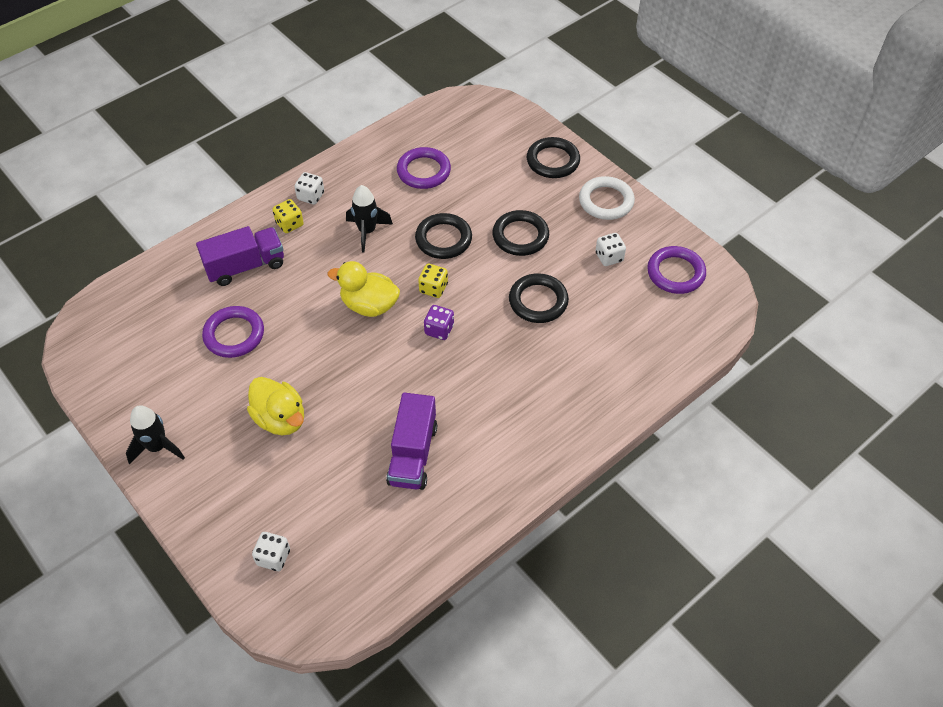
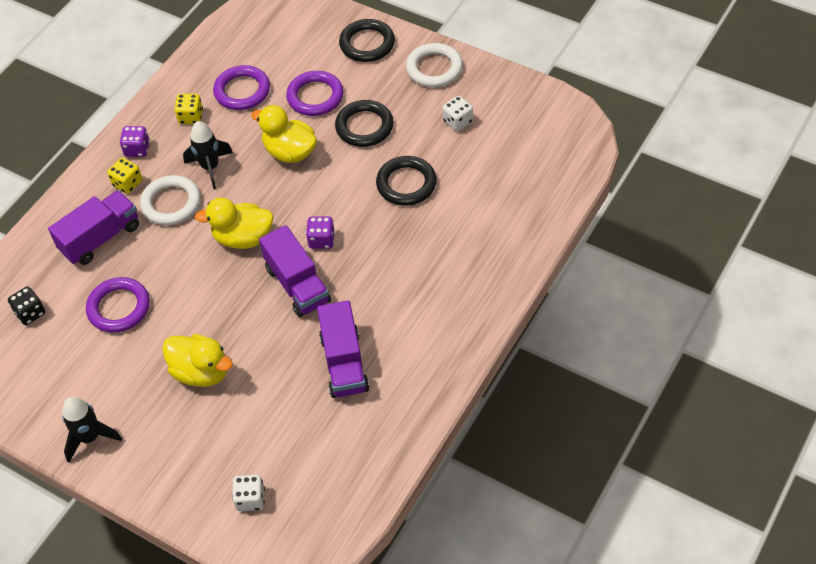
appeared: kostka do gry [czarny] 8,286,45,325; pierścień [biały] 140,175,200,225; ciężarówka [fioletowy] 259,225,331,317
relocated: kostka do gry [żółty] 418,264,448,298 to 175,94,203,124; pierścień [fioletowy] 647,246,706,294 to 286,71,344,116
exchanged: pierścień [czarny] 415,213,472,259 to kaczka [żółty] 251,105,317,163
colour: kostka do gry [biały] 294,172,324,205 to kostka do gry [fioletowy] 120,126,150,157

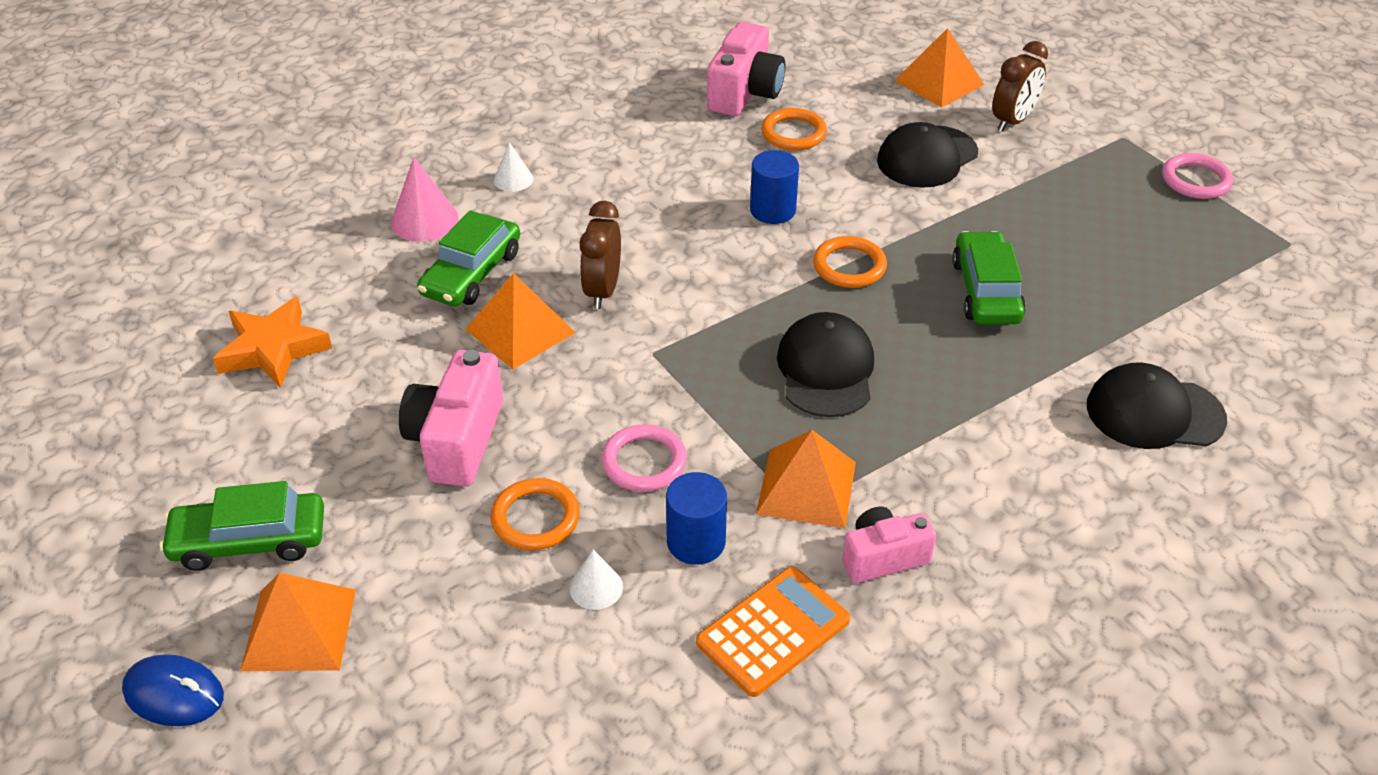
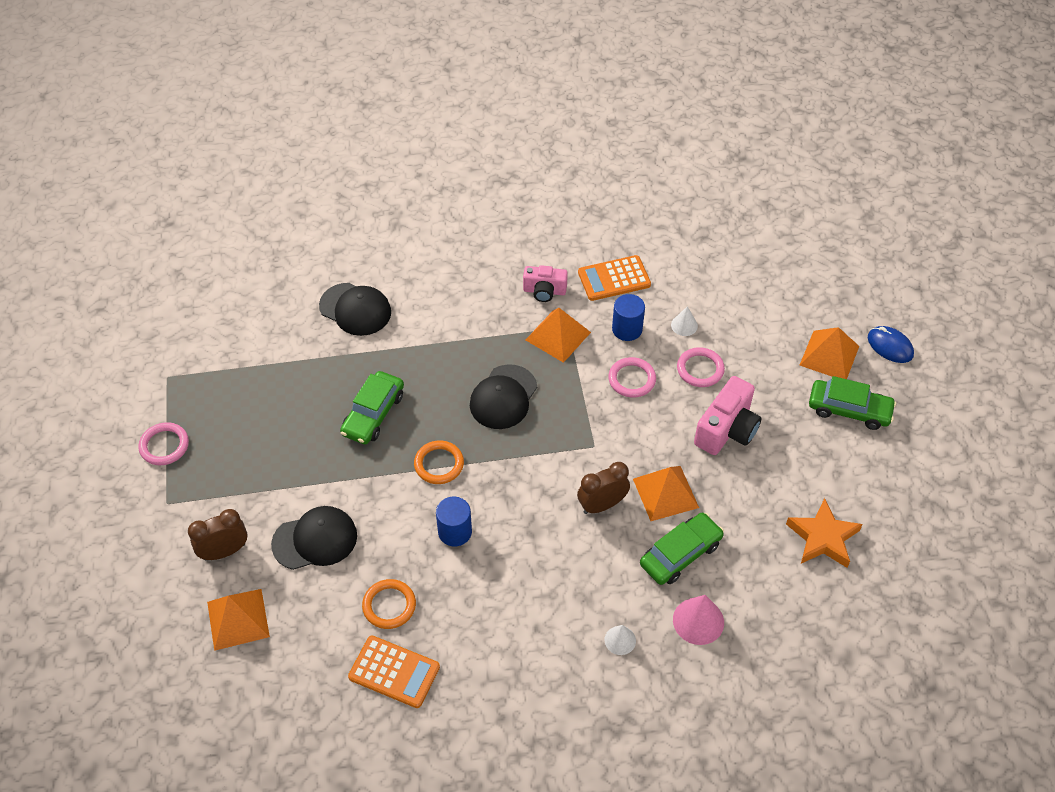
exchanged: aparat fotograficzny [różowy] 707,22,785,116 to kalkulator [pomarańczowy] 348,636,440,708
colour: pierścień [pomarańczowy] 490,478,580,550 to pierścień [różowy] 677,347,725,387
spun: budzik [brązowy] 580,201,621,309 = 577,462,630,514 150 degrees counterclockwise

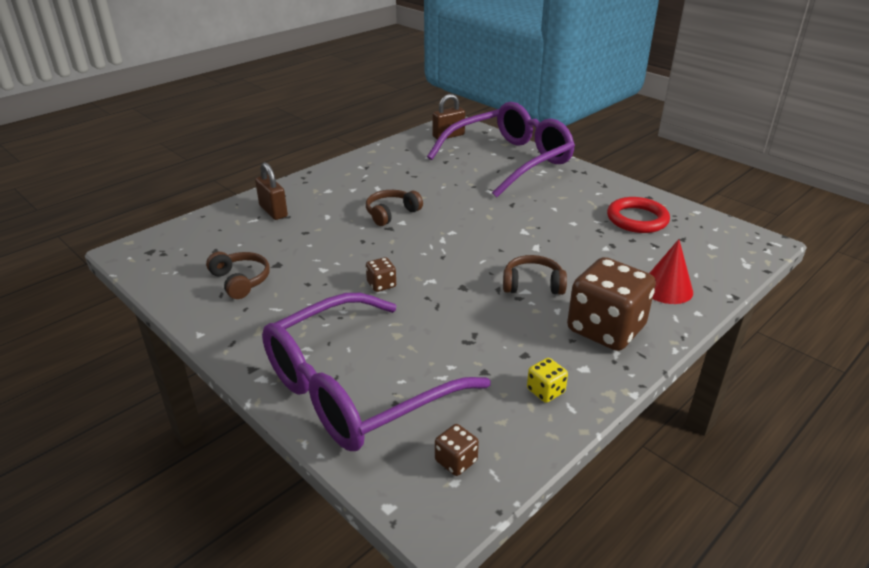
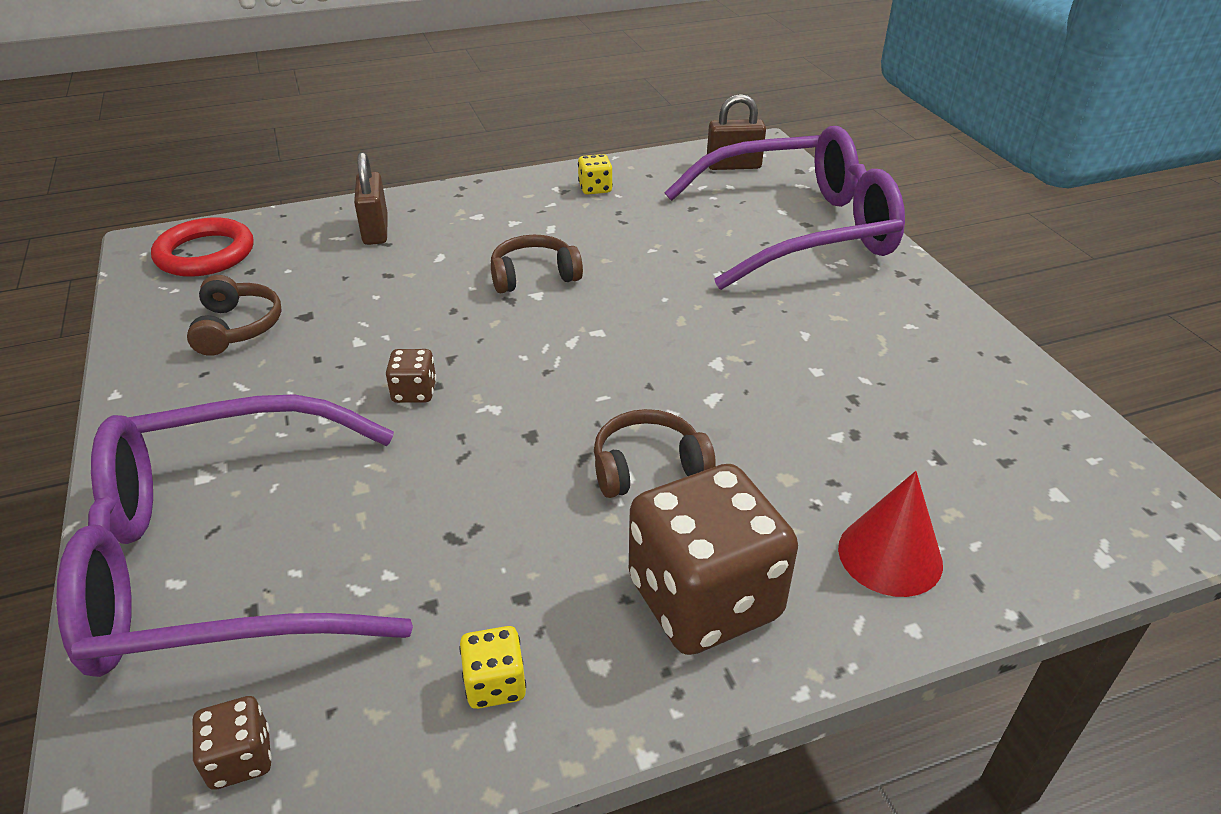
appeared: kostka do gry [żółty] 578,154,613,195
relocated: pierścień [czerwony] 607,197,670,233 to 151,217,254,277
spun: słuchawki [brązowy] 503,255,567,295 = 594,409,716,498 45 degrees counterclockwise

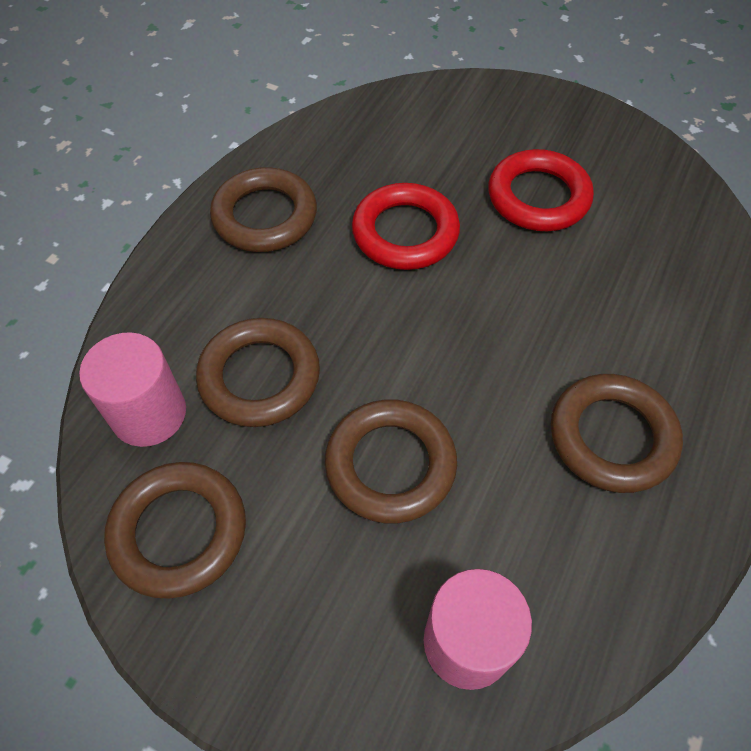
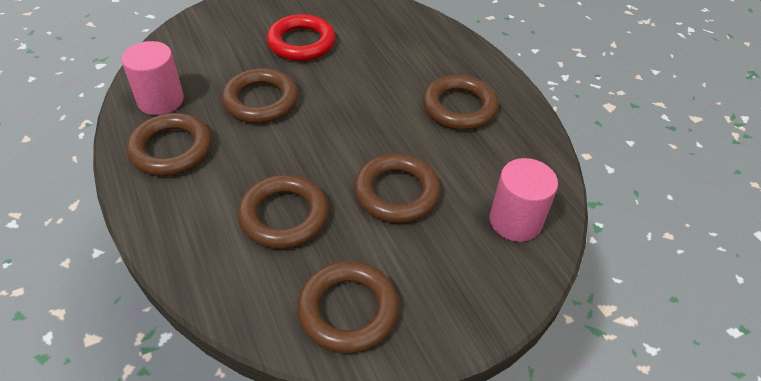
relocated: walec [różowy] 79,332,186,447 to 121,41,184,115
colour: pierścień [czerwony] 352,183,460,270 to pierścień [brązowy] 221,68,299,123

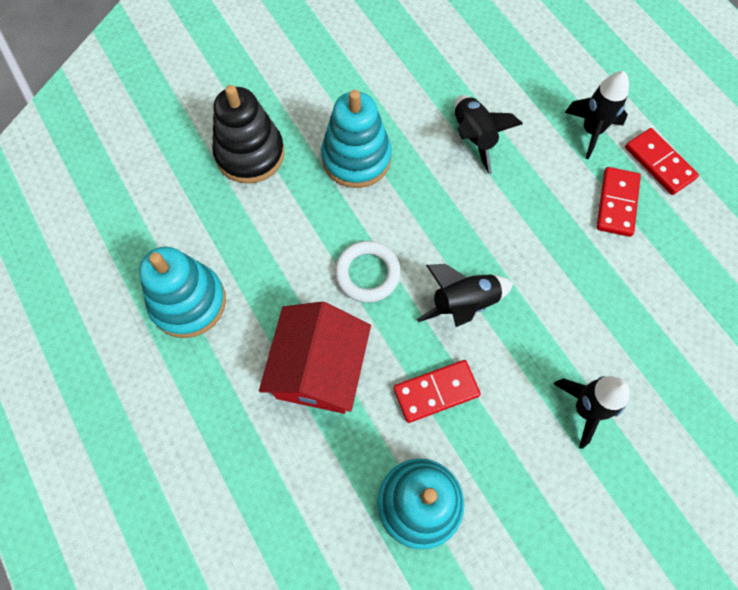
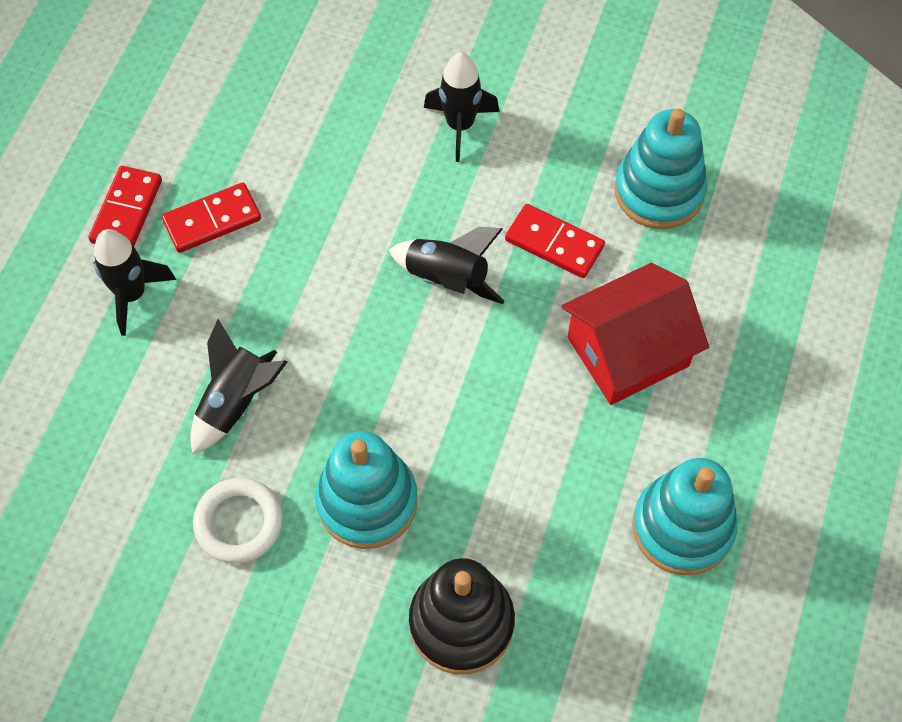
relocated: pierścień [biały] 335,241,401,303 to 193,478,283,564

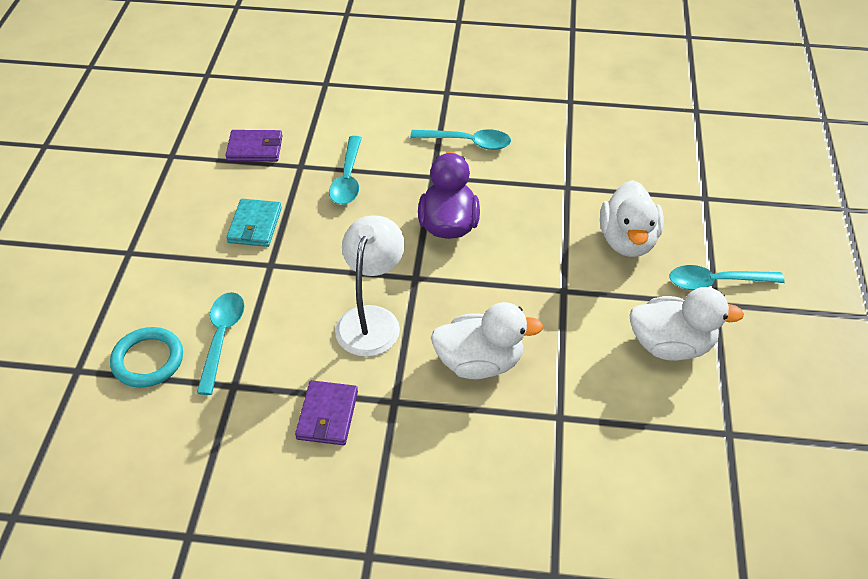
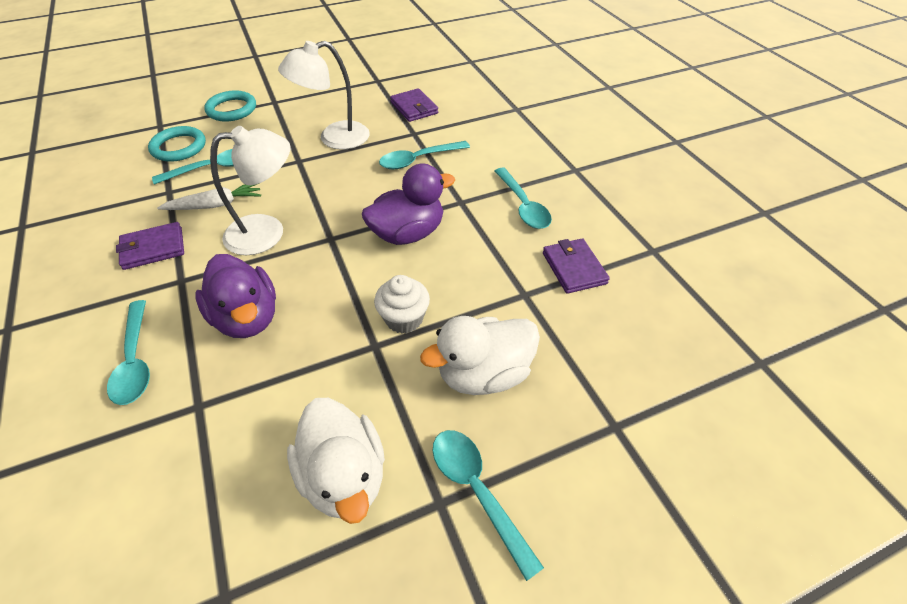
appeared: łyżka [turkusowy] 107,300,150,405; marchewka [biały] 157,184,261,210; pierścień [turkusowy] 204,90,256,121; muffinka [biały] 374,275,430,333; portfel [fioletowy] 543,238,610,294
exchanged: portfel [turkusowy] 226,199,282,247 to lampka [biały] 278,41,370,150
colour: kaczka [biały] 431,302,543,379 to kaczka [fioletowy] 195,254,276,338

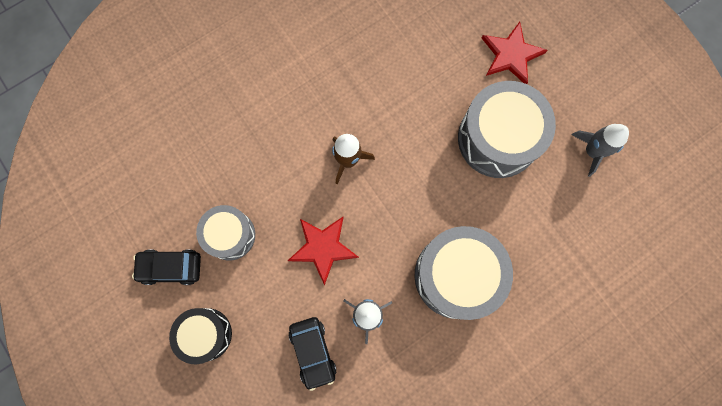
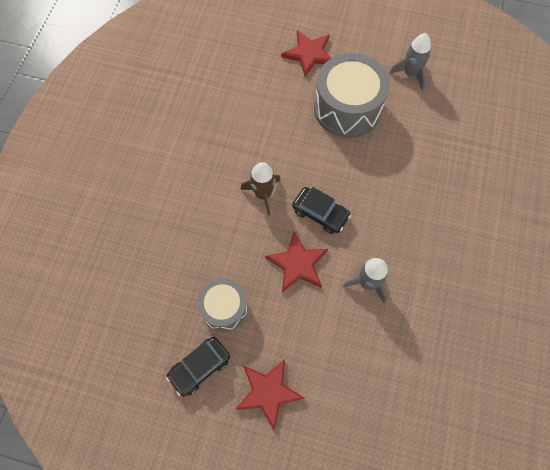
missing: bęben [szary] 414,226,513,320
relocated: samochód [czarny] 289,317,337,391 to 292,187,351,234
exchanged: bęben [czarny] 169,308,232,364 to gwiazda [czerwony] 235,359,305,430

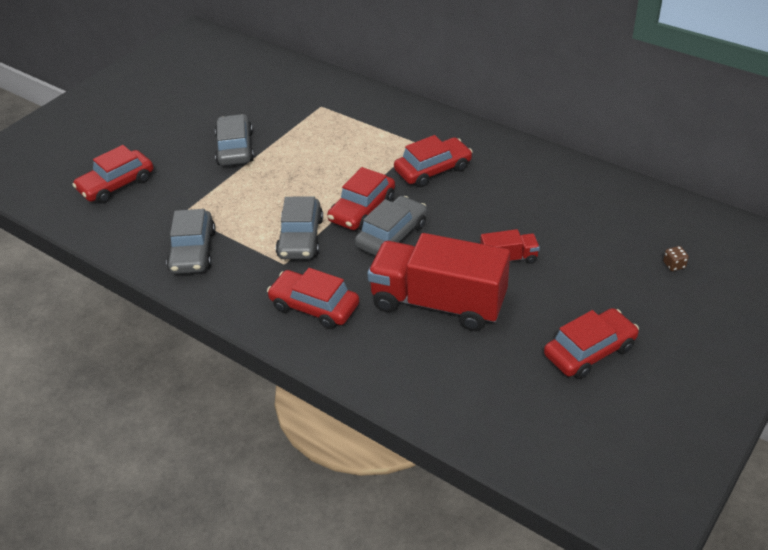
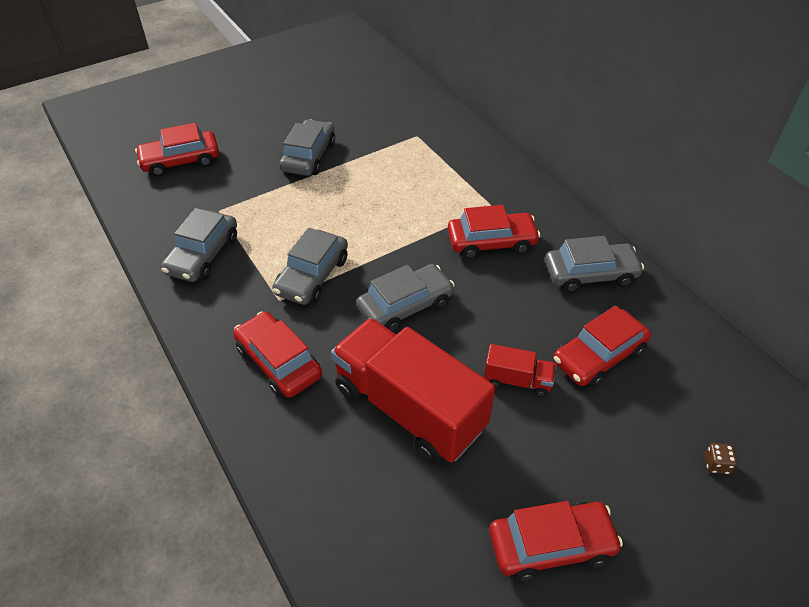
appeared: samochód [szary] 545,236,644,293
relocated: samochód [czerwony] 327,167,395,230 to 553,306,651,388

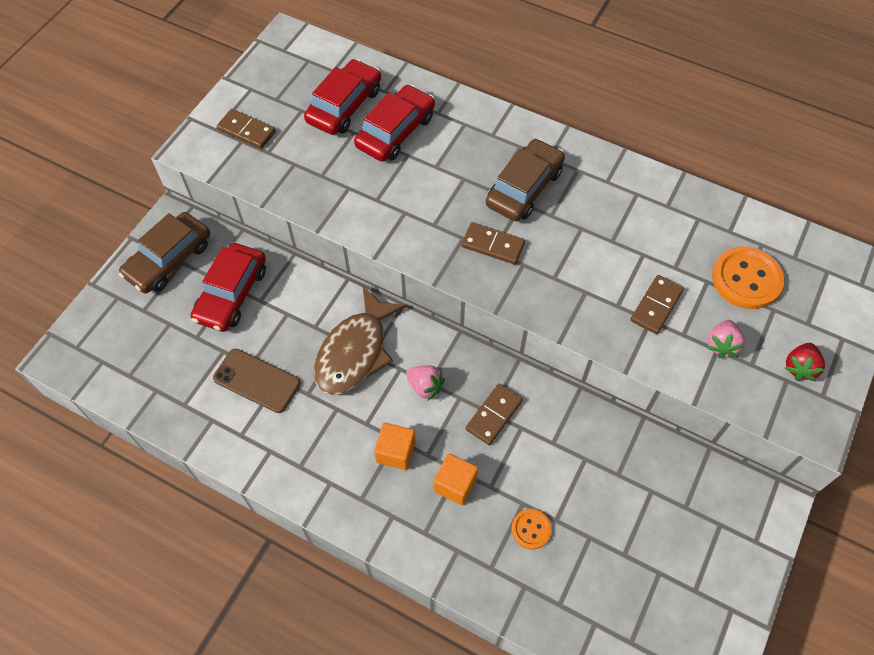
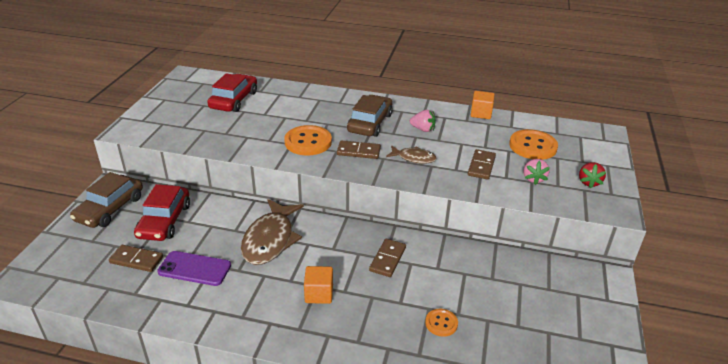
missing: samochód [czerwony] 354,85,435,161
appeared: guzik [pomarańczowy] 284,125,332,155; ryba [brązowy] 386,145,436,164
relocated: kostka domina [brązowy] 217,109,276,149 to 109,245,163,272; truskawka [różowy] 406,366,445,400 to 410,110,436,132; sześcian [pomarańczowy] 434,454,478,505 to 471,91,495,119
colour: telefon [brązowy] 213,349,301,413 to telefon [fioletowy] 157,251,231,286

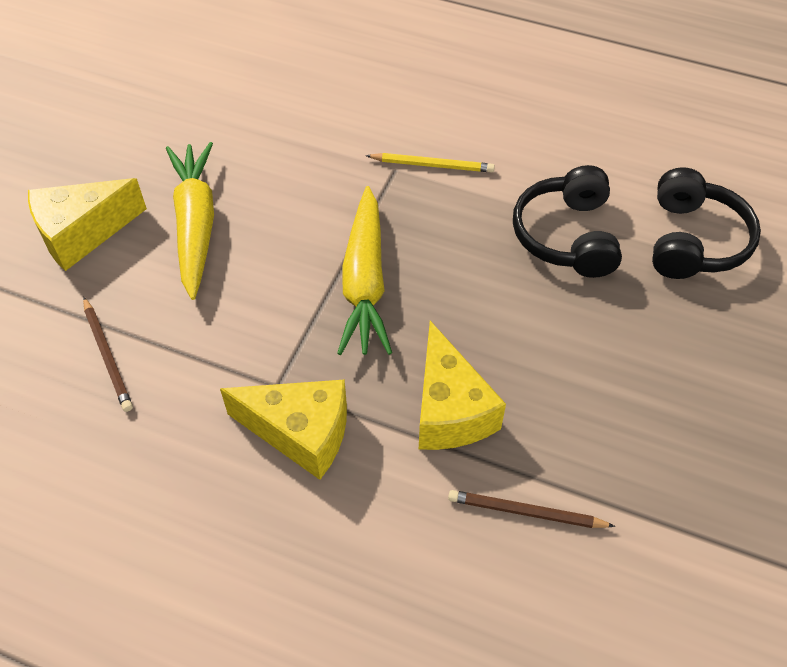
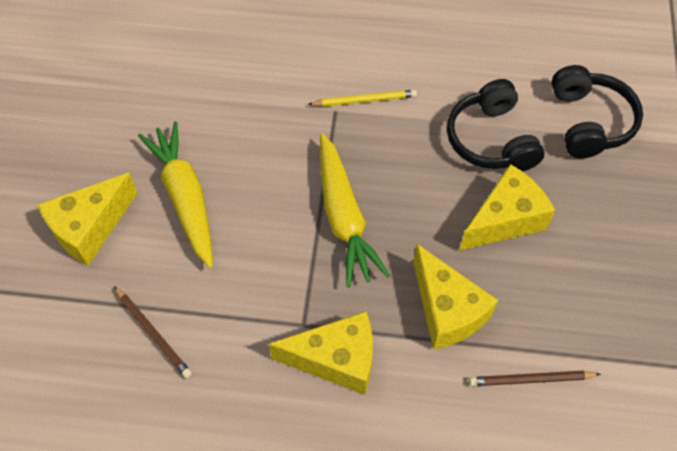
appeared: ser [żółty] 459,164,555,251

